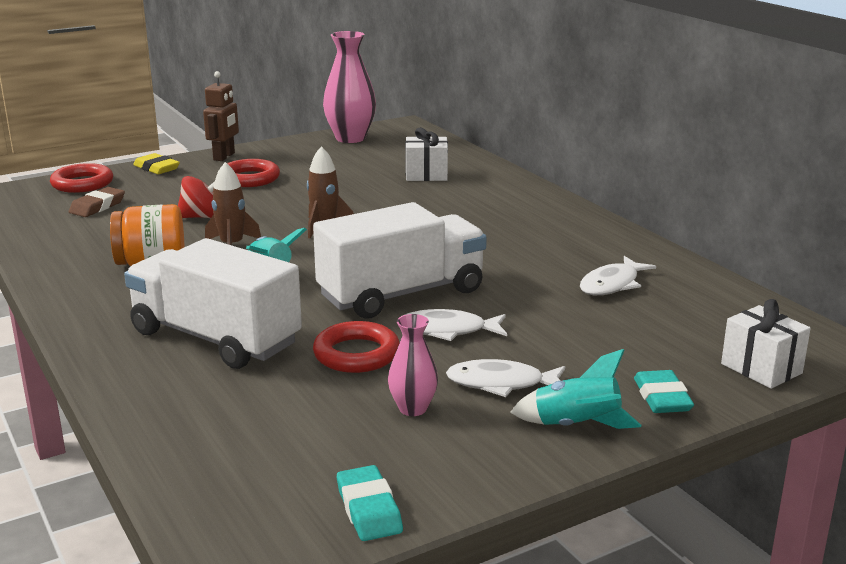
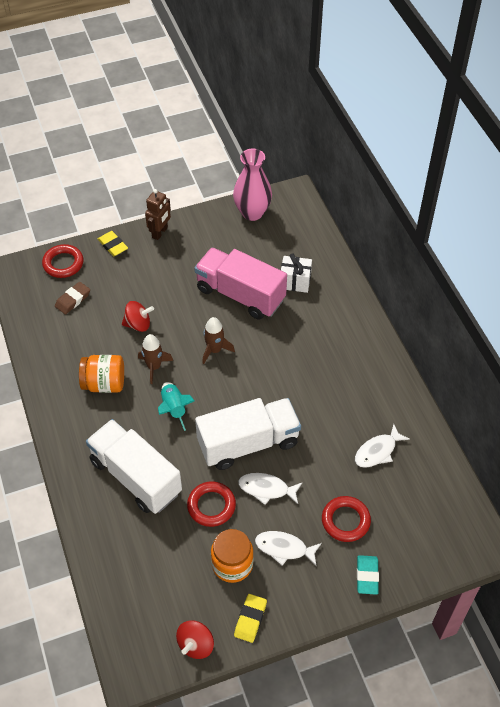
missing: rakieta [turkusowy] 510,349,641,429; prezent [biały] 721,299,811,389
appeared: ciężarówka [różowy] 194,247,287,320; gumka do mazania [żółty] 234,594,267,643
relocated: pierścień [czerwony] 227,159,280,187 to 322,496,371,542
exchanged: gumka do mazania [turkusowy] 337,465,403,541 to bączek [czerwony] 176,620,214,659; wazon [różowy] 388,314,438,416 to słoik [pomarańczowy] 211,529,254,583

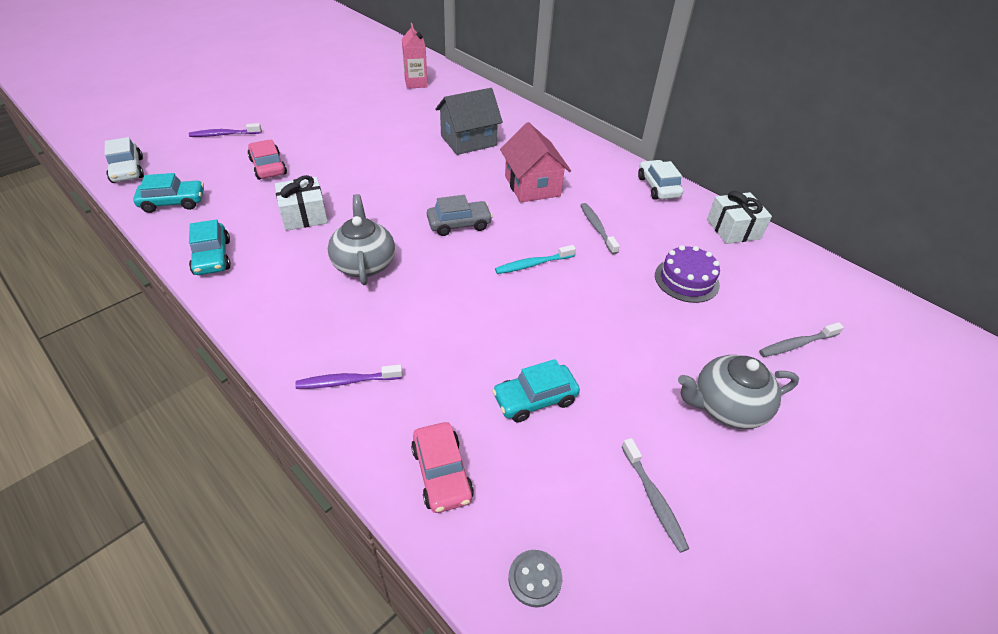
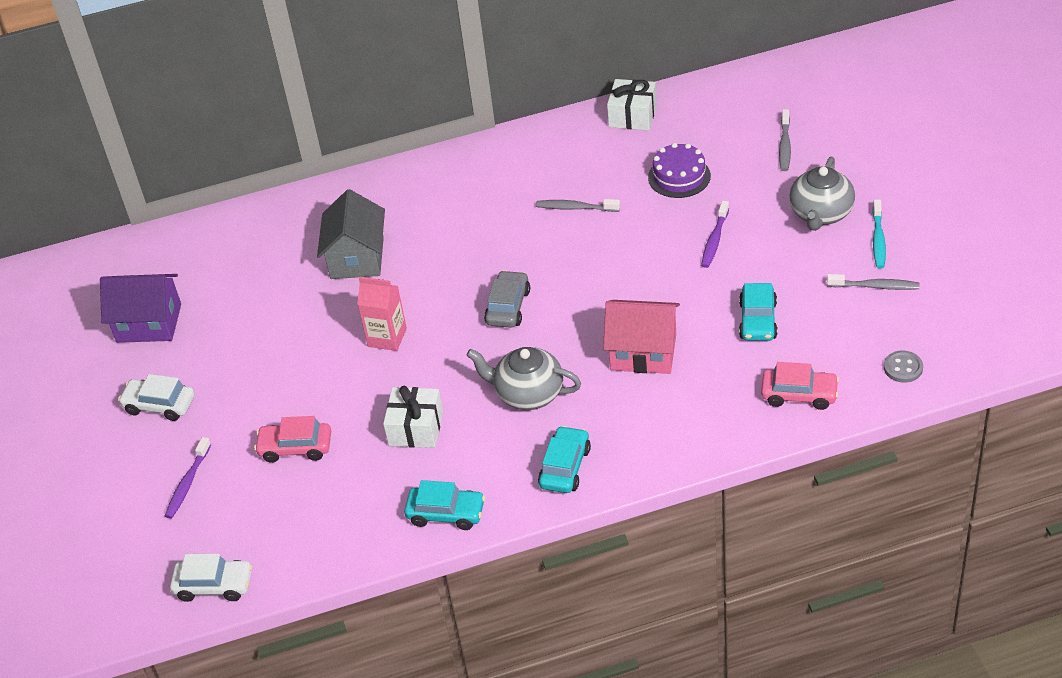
appeared: domek [fioletowy] 100,274,181,343
relocated: samochód [turkusowy] 133,173,204,213 to 538,426,591,493; szczoteczka do zębów [fioletowy] 295,365,403,389 to 701,201,729,268; karton mleka [różowy] 402,23,428,89 to 357,277,407,351; szczoteczka do zębów [turkusowy] 495,245,576,274 to 872,200,886,268; domek [różowy] 500,122,571,203 to 603,300,680,374; samochód [biały] 638,160,683,200 to 118,374,194,421

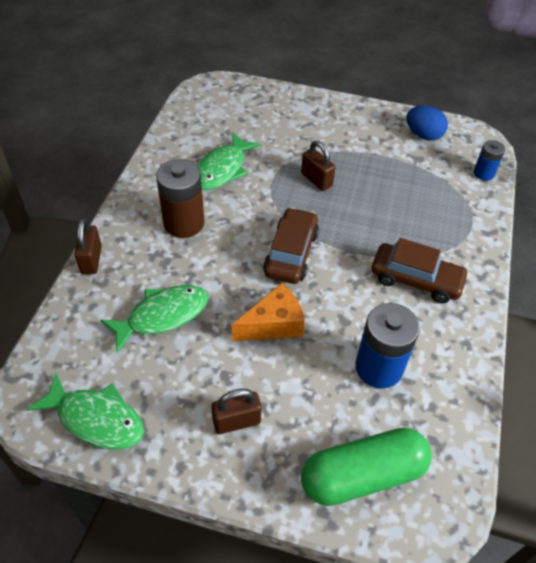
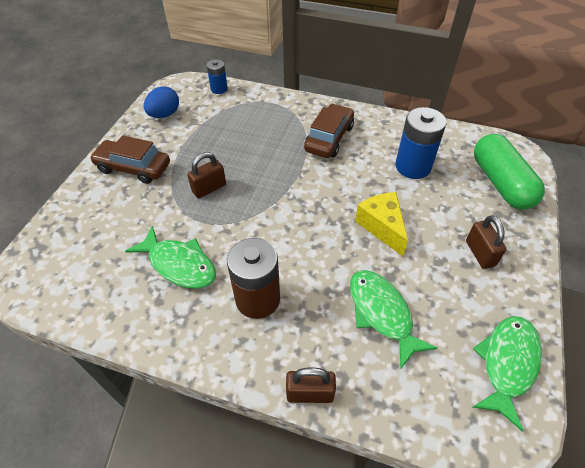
relocated: samochód [brązowy] 263,207,319,284 to 90,135,170,184
colour: ser [pomarańczowy] 232,283,305,341 to ser [żółty] 355,192,408,256

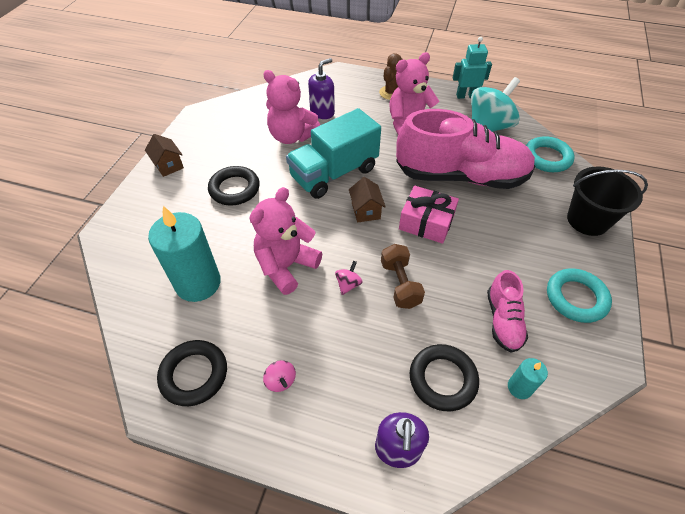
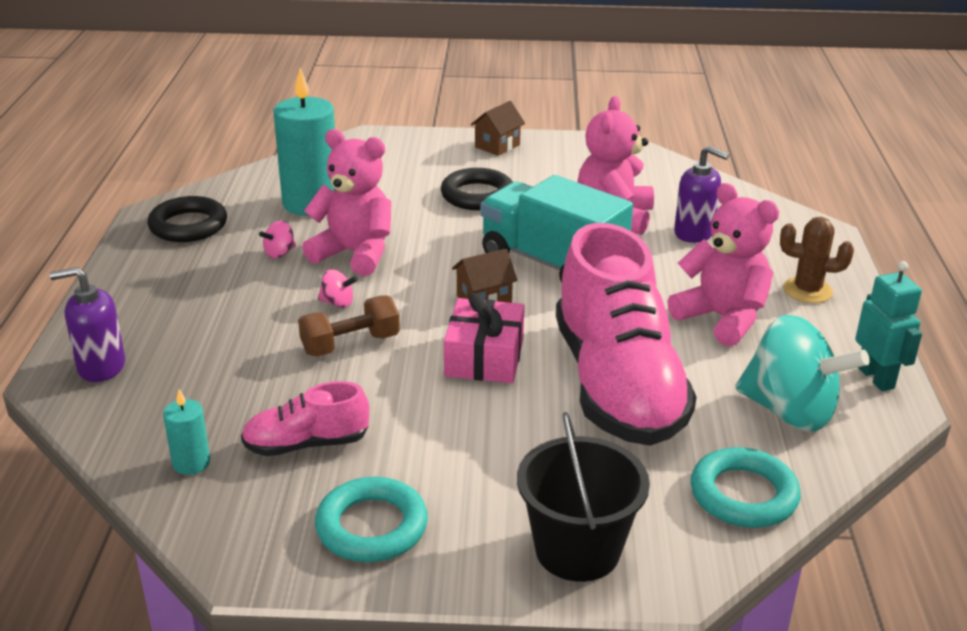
missing: pierścień [czarny] 410,344,479,411
relocated: bączek [różowy] 263,360,296,392 to 259,221,296,258

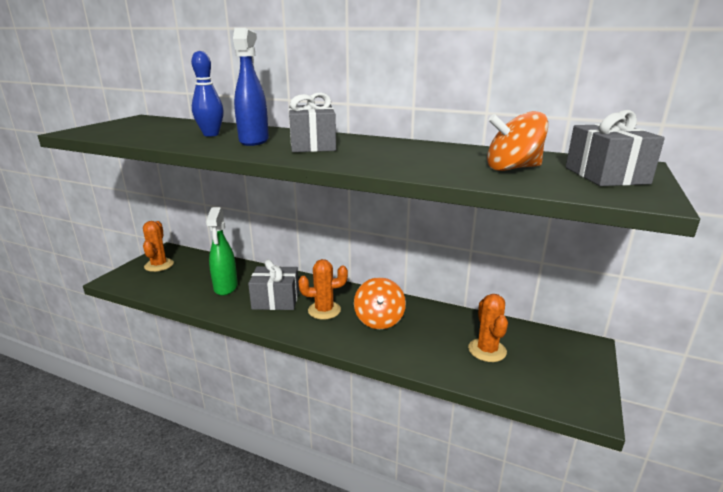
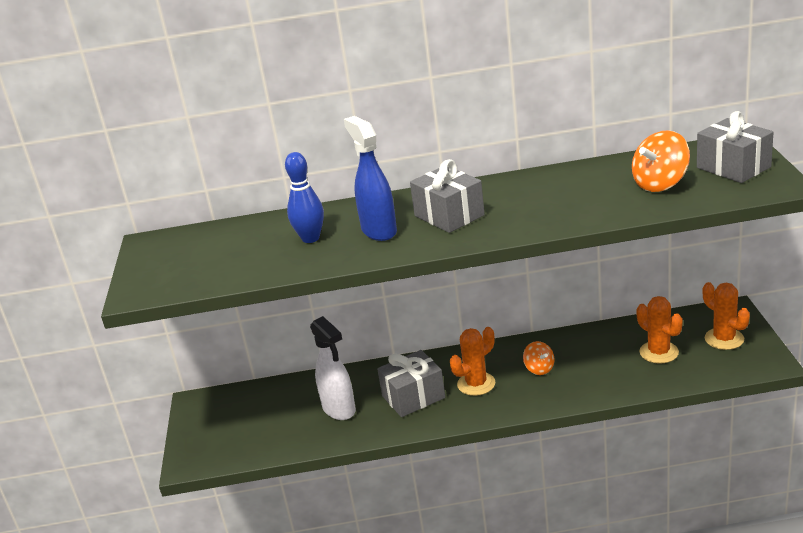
relocated: kaktus [pomarańczowy] 143,221,174,272 to 703,282,750,350
colour: spryskiwacz [zielony] 206,207,238,296 to spryskiwacz [biały] 310,316,356,420
size: bączek [pomarańczowy] 354,277,406,329 = 523,341,555,375 x0.60

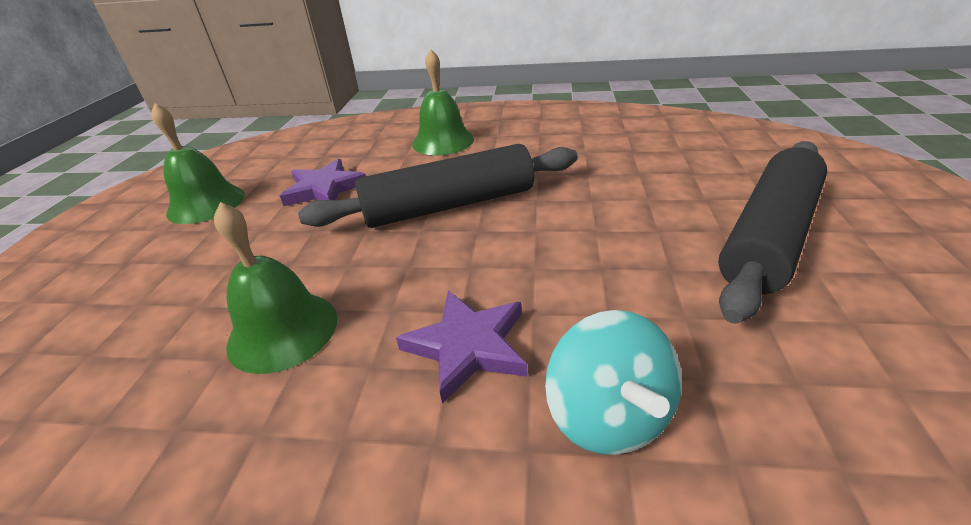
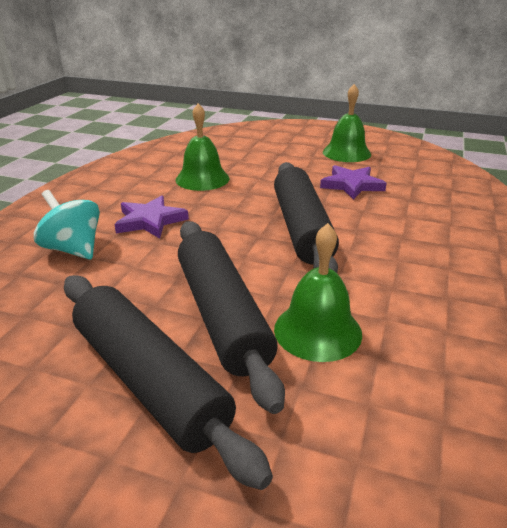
appeared: wałek do ciasta [czarny] 178,221,285,414
relocated: dzwonek [zielony] 412,49,474,155 to 274,223,362,362
spun: bączek [turkusowy] 545,310,682,455 = 34,190,100,259 45 degrees clockwise

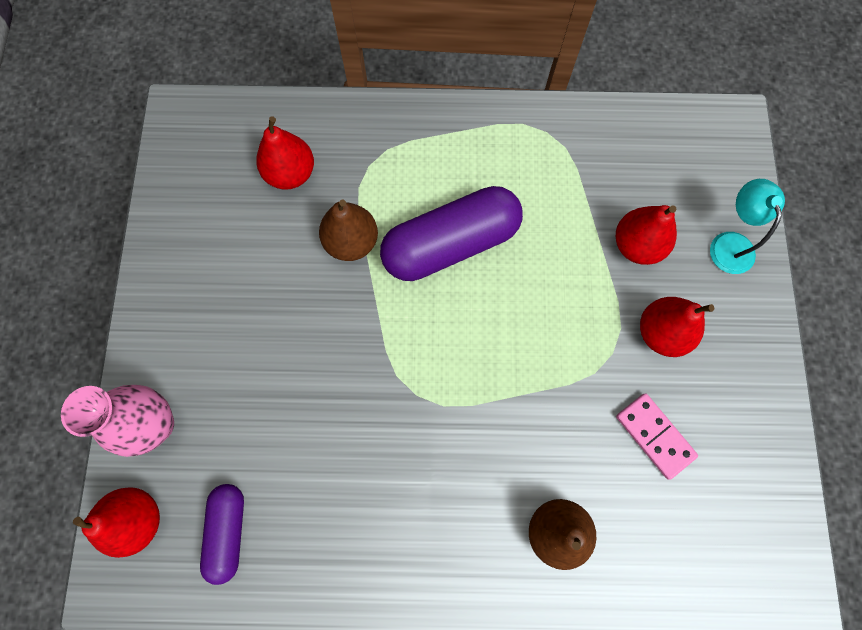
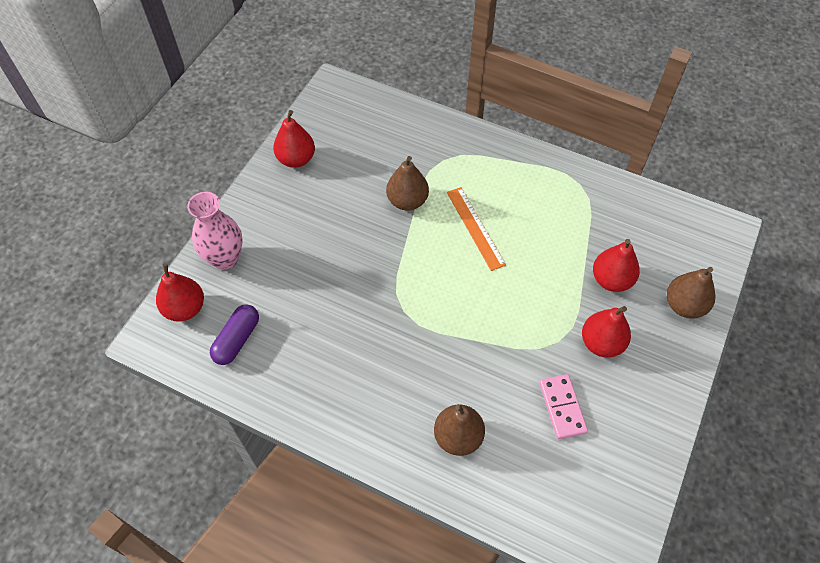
relocated: gruszka [czerwony] 256,116,314,190 to 273,110,315,168
exchanged: kapsułka [fioletowy] 380,186,523,281 to linijka [pomarańczowy] 447,187,506,271; lampka [turkusowy] 710,179,785,274 to gruszka [brązowy] 667,267,715,318

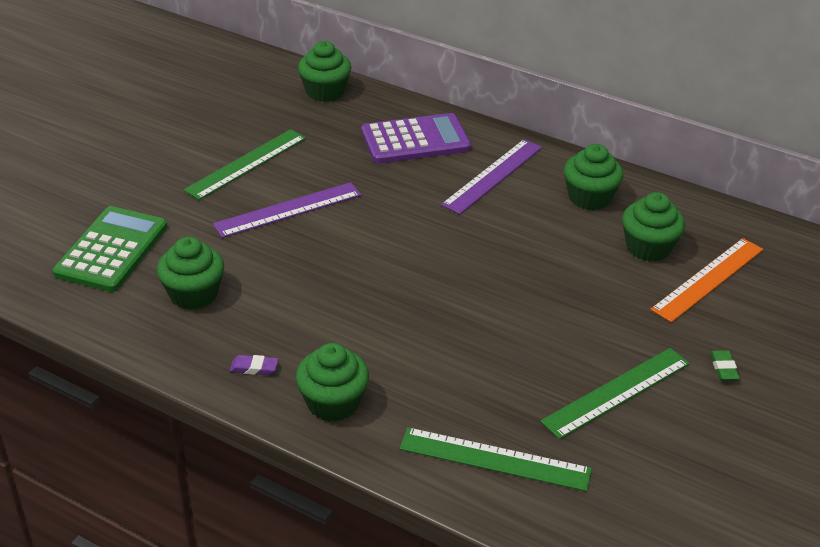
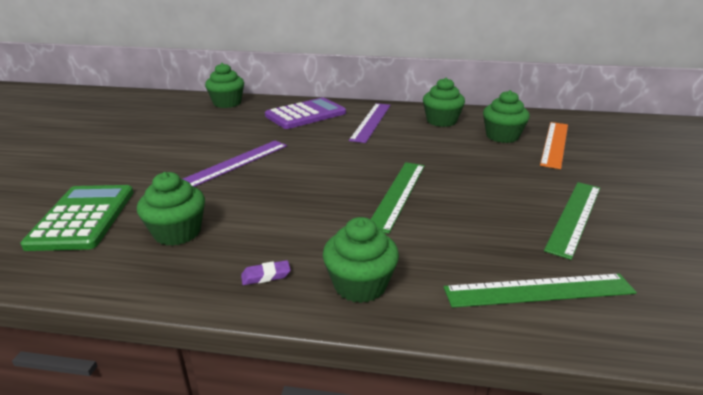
missing: gumka do mazania [zielony] 710,350,740,381
relocated: linijka [zielony] 184,129,306,200 to 370,162,425,234

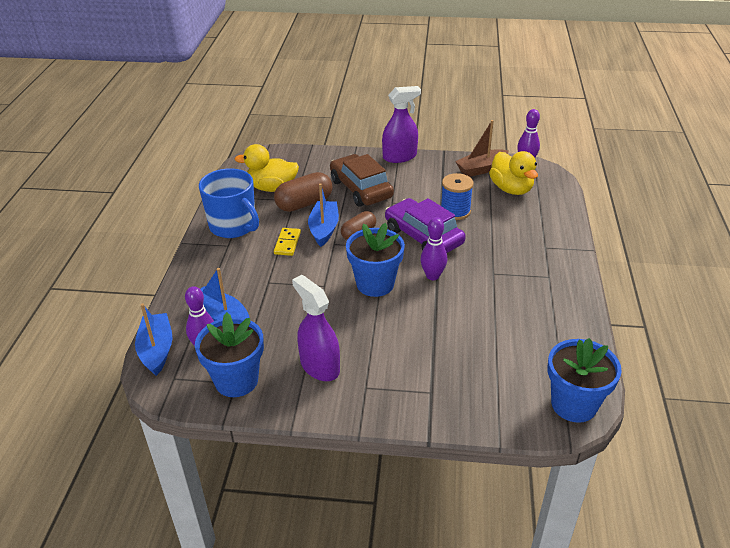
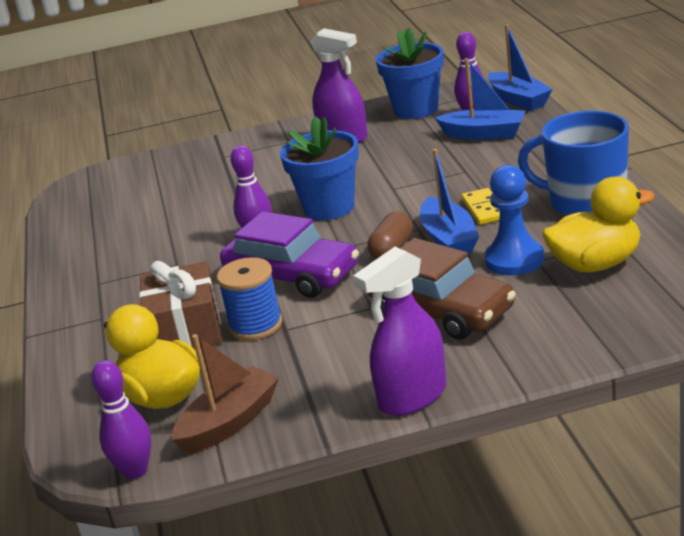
missing: doniczka [niebieski] 548,338,622,423
appeared: prezent [brązowy] 139,261,222,349
exchanged: kapsułka [brązowy] 274,172,333,212 to pionek [niebieski] 484,165,544,275

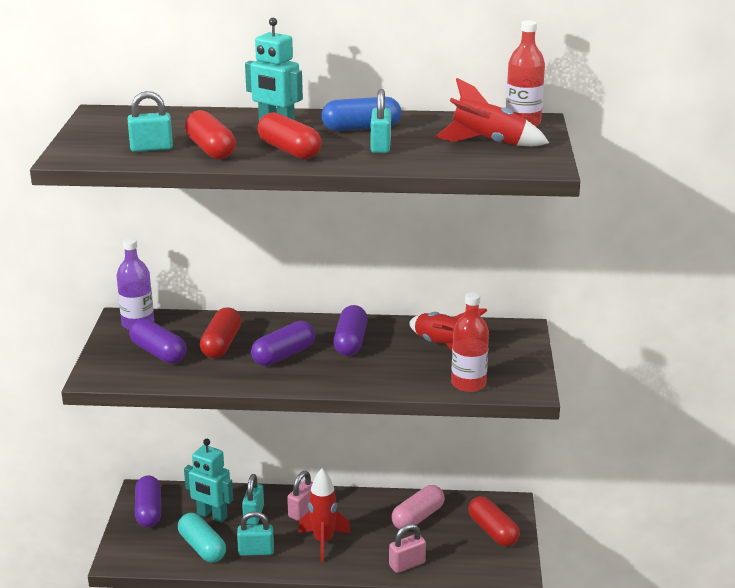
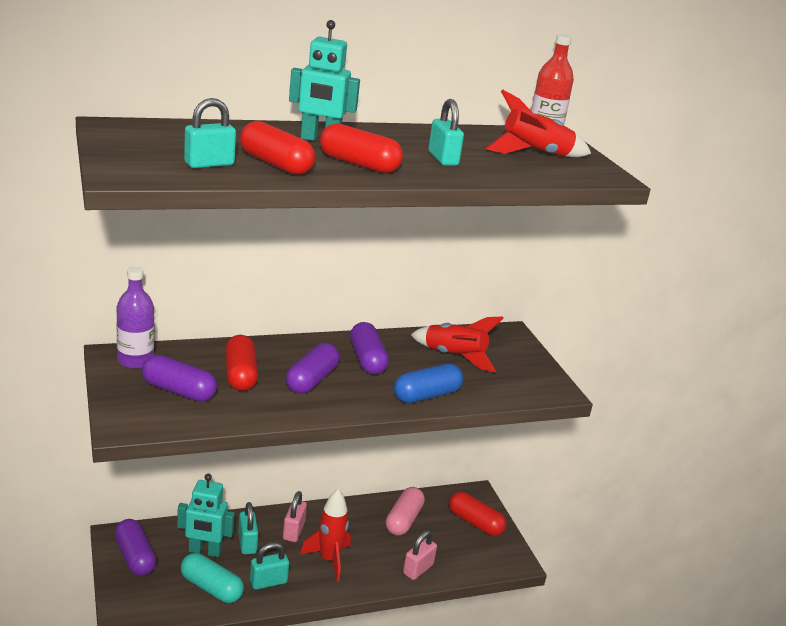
missing: butelka [czerwony] 451,292,489,392
relocated: kapsułka [niebieski] 322,97,401,131 to 394,364,463,403

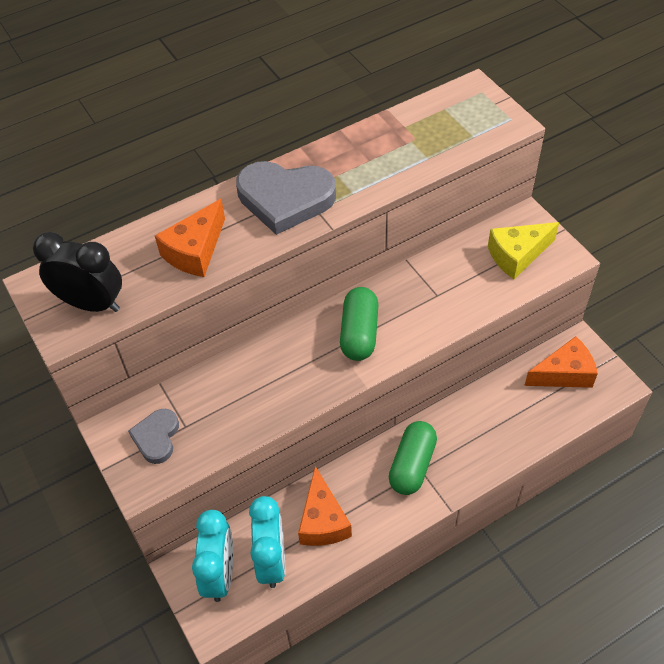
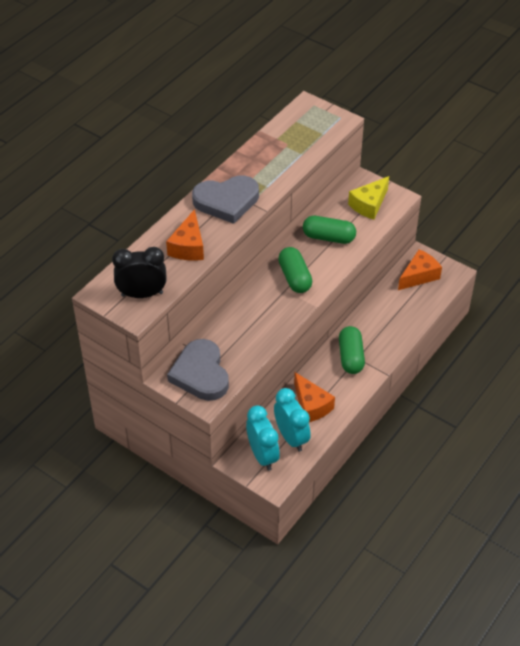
appeared: kapsułka [zielony] 303,216,356,244
size: serce [szary] 128,409,179,464 = 167,339,229,401 x1.81

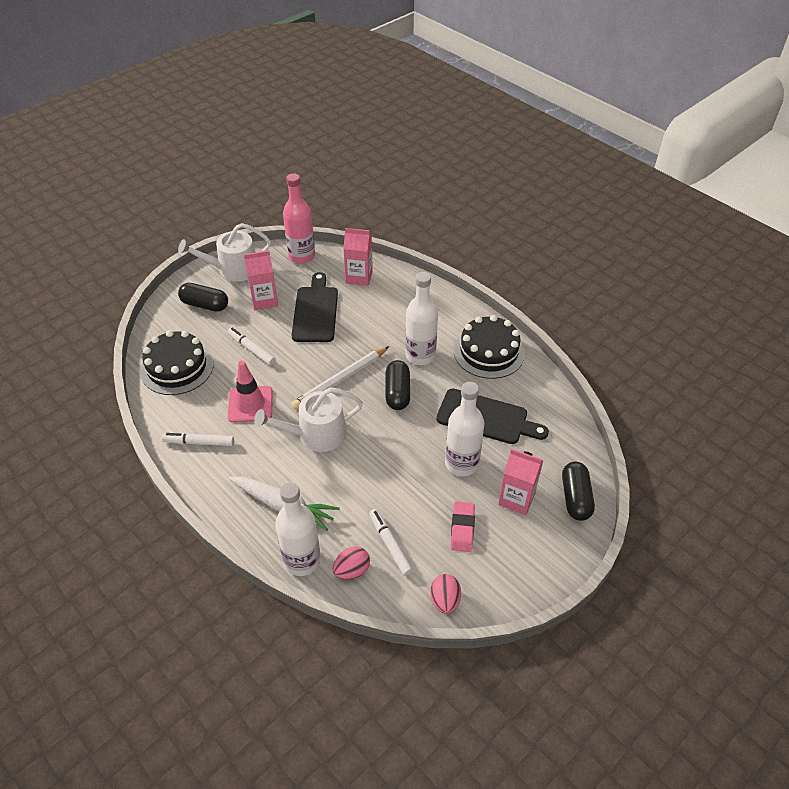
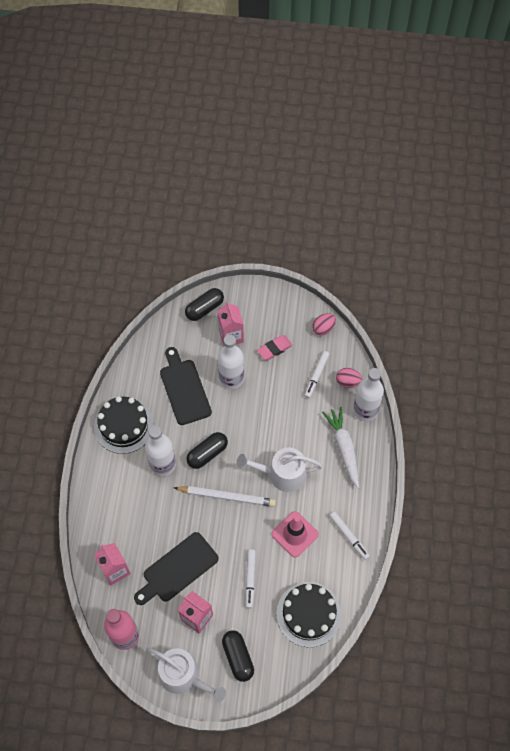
spun: konewka [biały] 254,387,363,452 = 237,448,323,492 150 degrees clockwise

